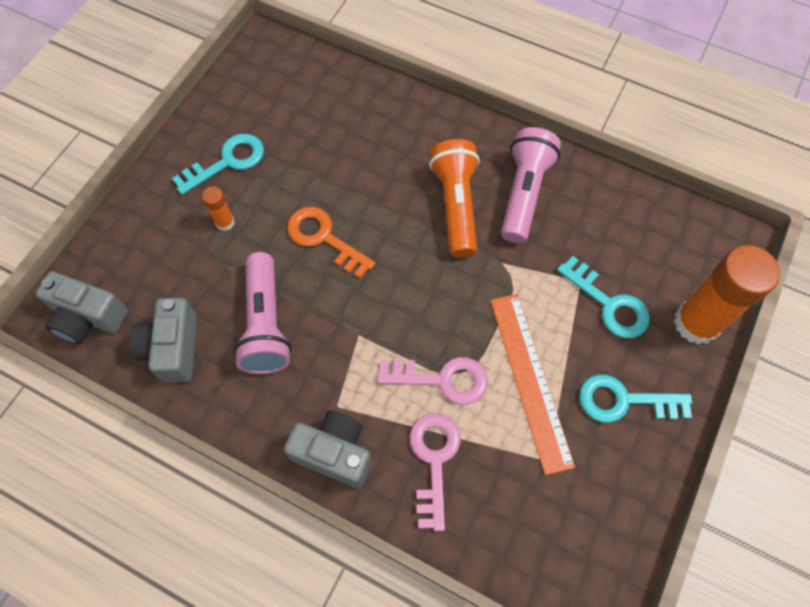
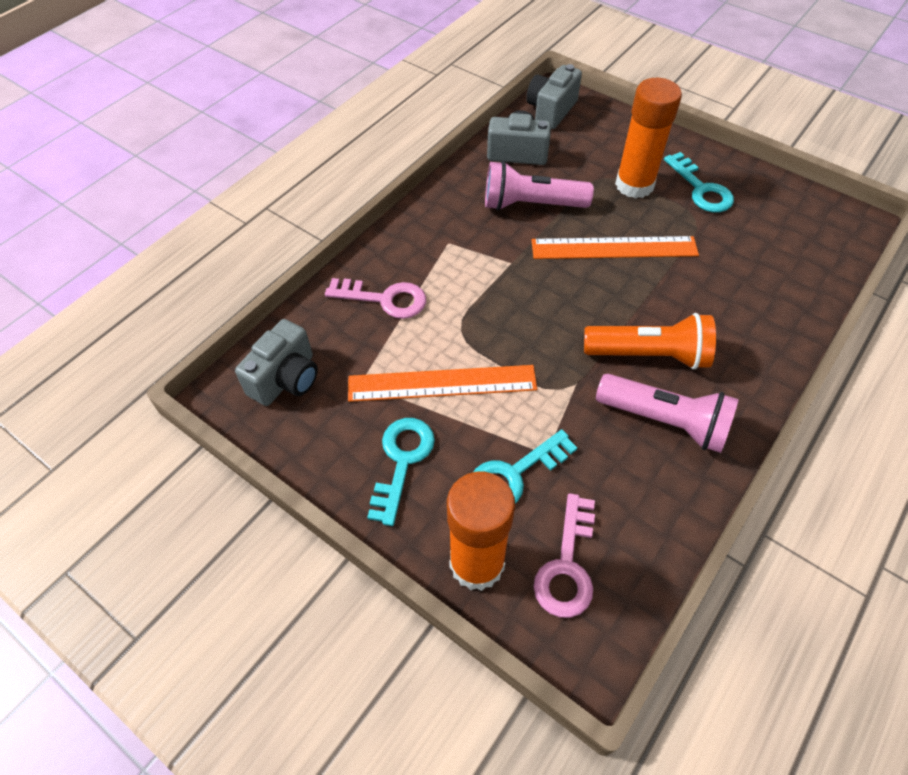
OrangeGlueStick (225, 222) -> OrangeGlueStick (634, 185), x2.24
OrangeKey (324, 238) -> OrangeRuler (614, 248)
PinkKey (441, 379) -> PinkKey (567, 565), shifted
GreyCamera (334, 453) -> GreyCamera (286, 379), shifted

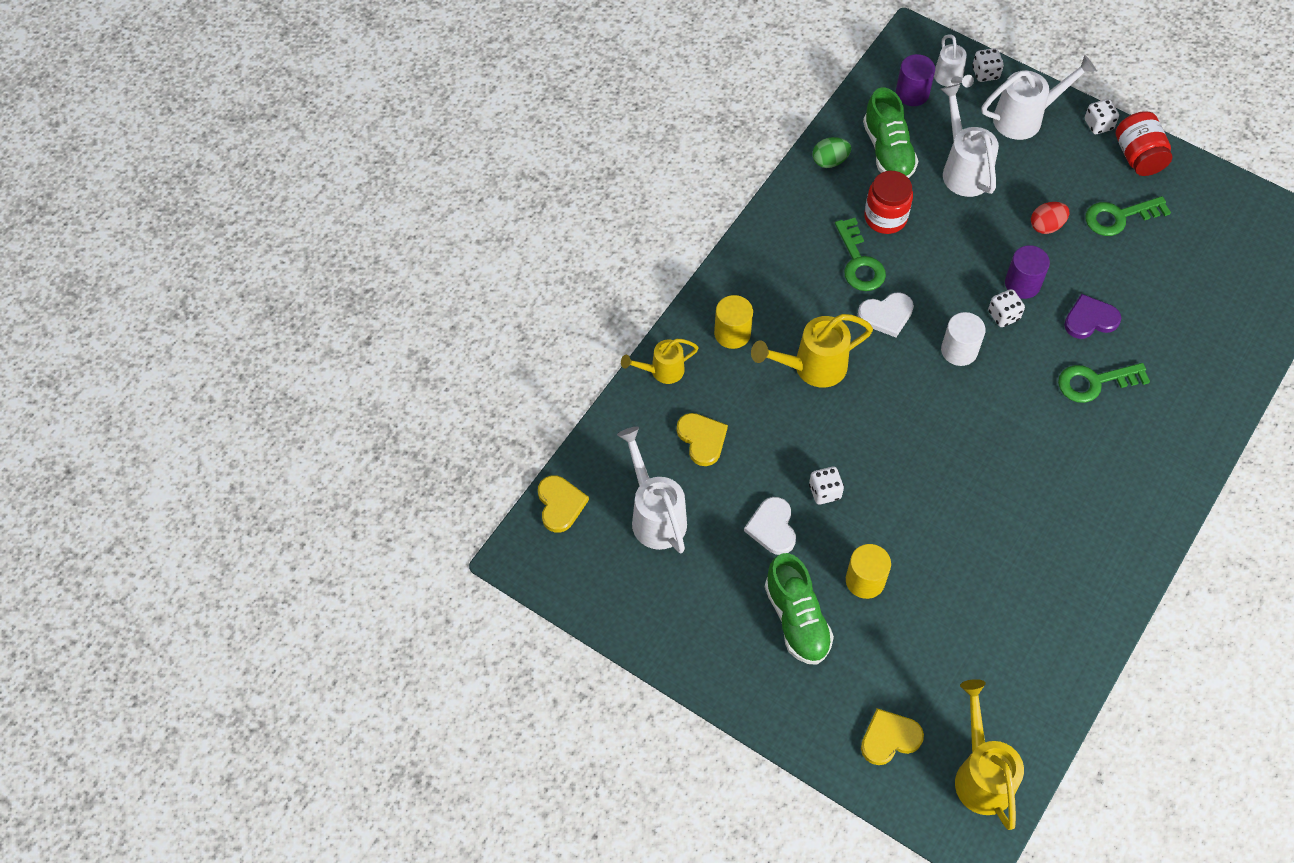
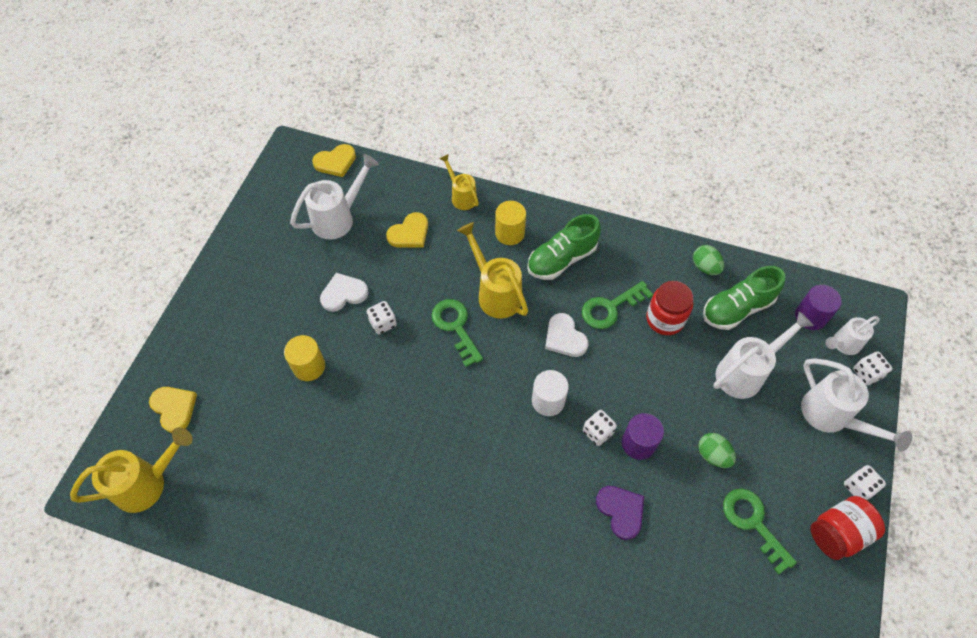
RedEgg (1046, 226) -> GreenEgg (713, 455)
GreenKey (1095, 382) -> GreenKey (455, 327), shifted
GreenShoe (797, 620) -> GreenShoe (561, 259), shifted

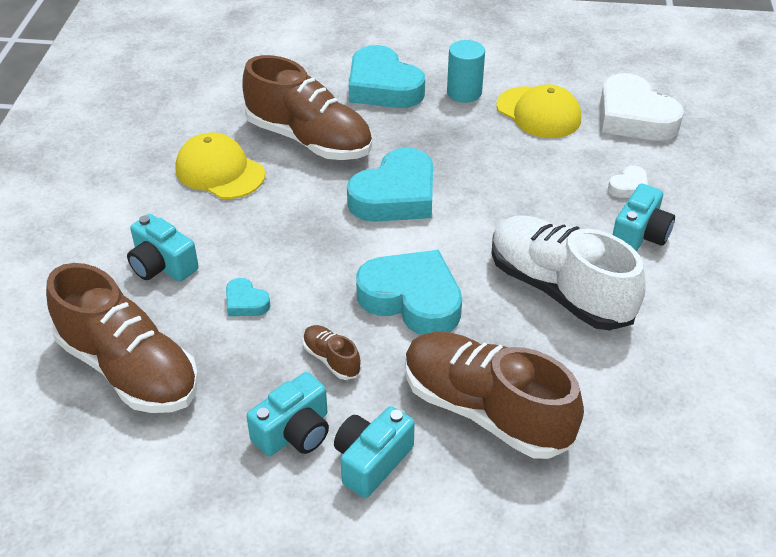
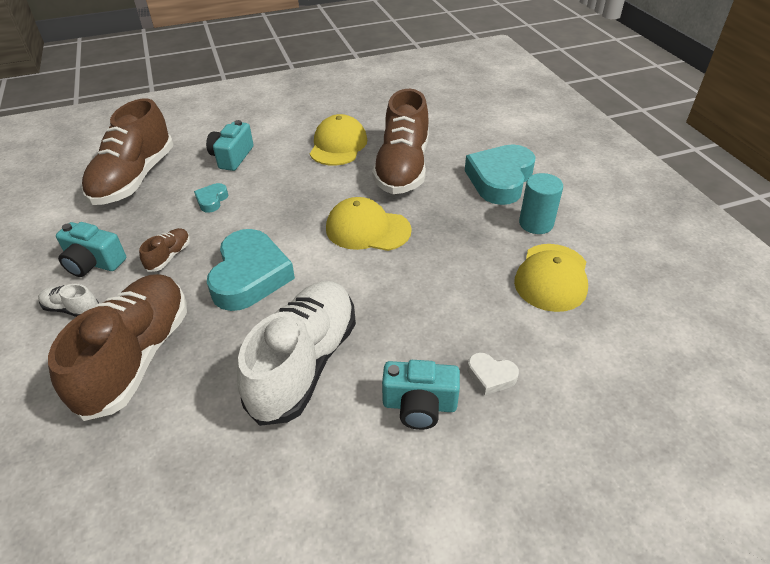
WhiteHeart (634, 117) -> none
TurquoiseHeart (395, 196) -> YellowCap (367, 229)
TurquoiseCamera (371, 461) -> WhiteShoe (72, 309)

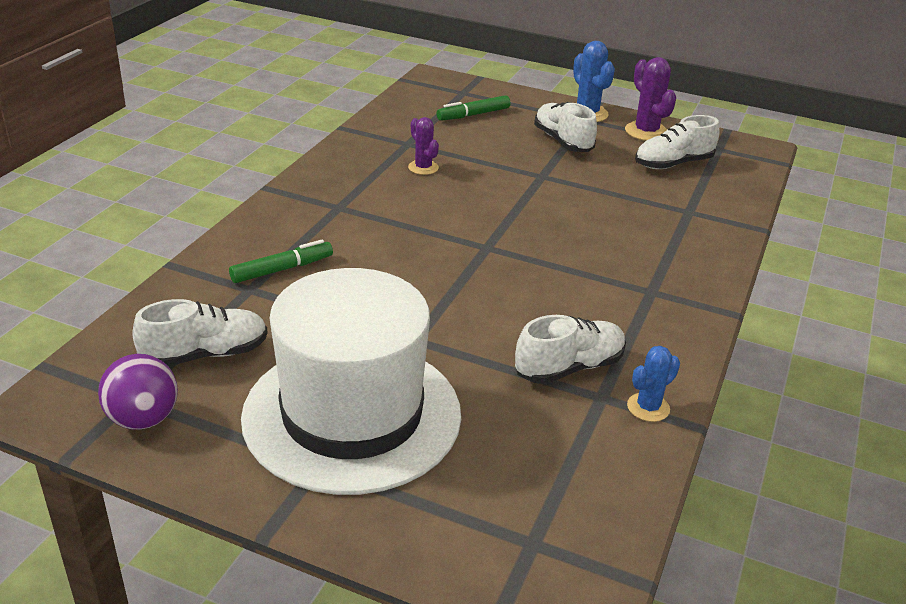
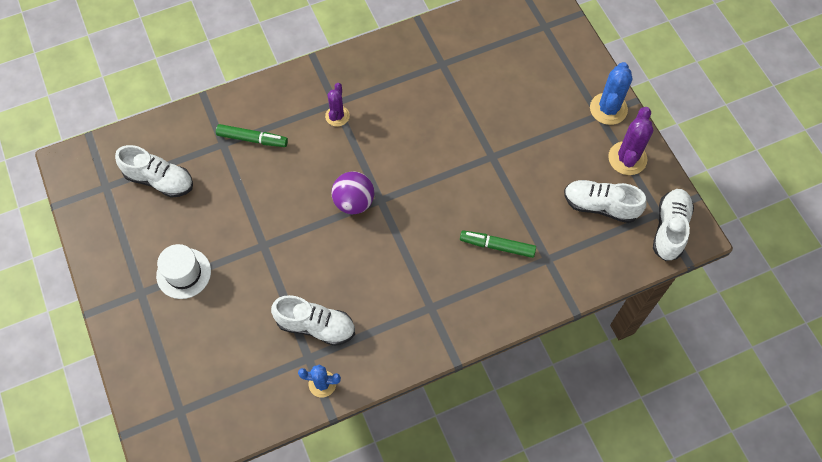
GreenMarker (473, 115) -> GreenMarker (497, 246), shifted
WhiteShoe (563, 141) -> WhiteShoe (669, 229), shifted
PurpleCactus (423, 168) -> PurpleCactus (337, 116), shifted
WhiteHat (352, 414) -> WhiteHat (183, 273), x0.42
PurpleBall (143, 419) -> PurpleBall (354, 202), shifted

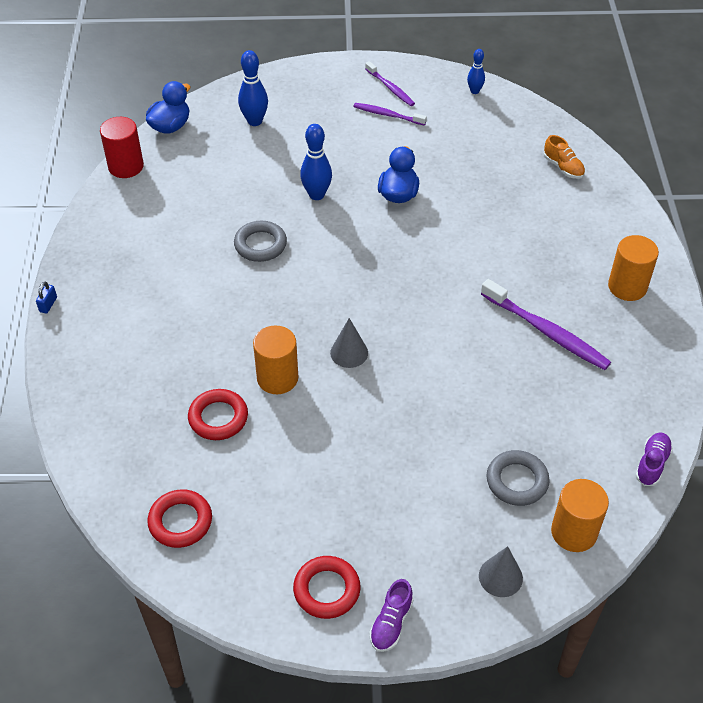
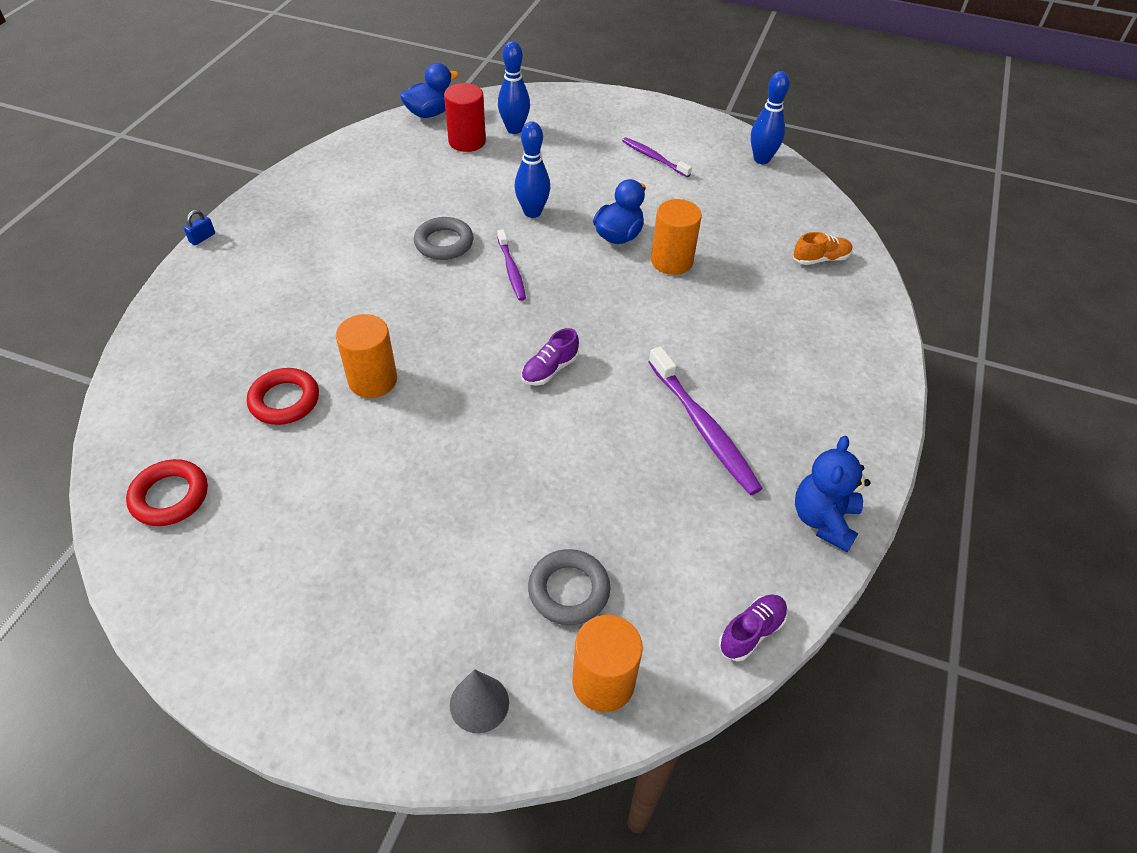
BlueBowlingPin (474, 91) -> BlueBowlingPin (761, 159), x1.63
PurpleToothbrush (390, 88) -> PurpleToothbrush (511, 270), shifted
RedCylinder (126, 166) -> RedCylinder (467, 141), shifted
OrangeShoe (563, 167) -> OrangeShoe (820, 259), 90 degrees counterclockwise
OrangeCylinder (627, 287) -> OrangeCylinder (671, 261), shifted
GreyCone (349, 352) -> none
RedRing (327, 590) -> none
PurpleShoe (391, 623) -> PurpleShoe (550, 369), shifted
none -> BlueTeddyBear (823, 520)

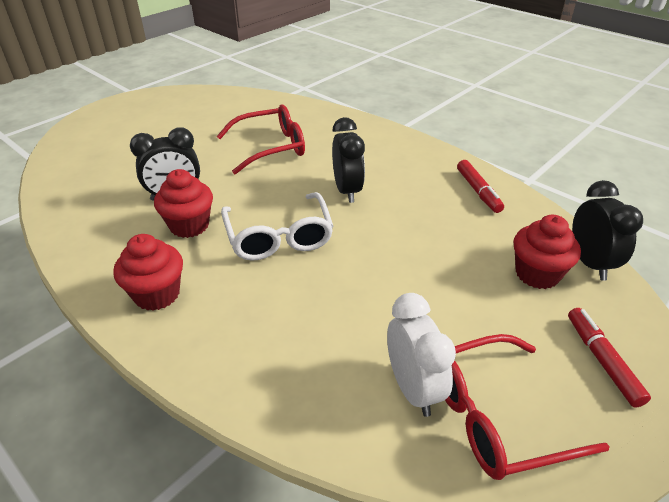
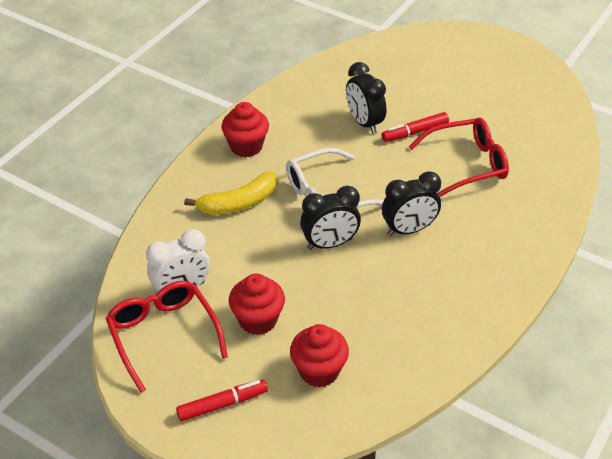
RedGlasses (270, 147) -> RedGlasses (466, 164), 75 degrees counterclockwise
RedMarker (478, 191) -> RedMarker (414, 132), shifted
RedCupcake (189, 225) -> RedCupcake (257, 320), shifted
BlackClock (590, 263) -> BlackClock (330, 244), shifted
none -> YellowBanana (238, 203)

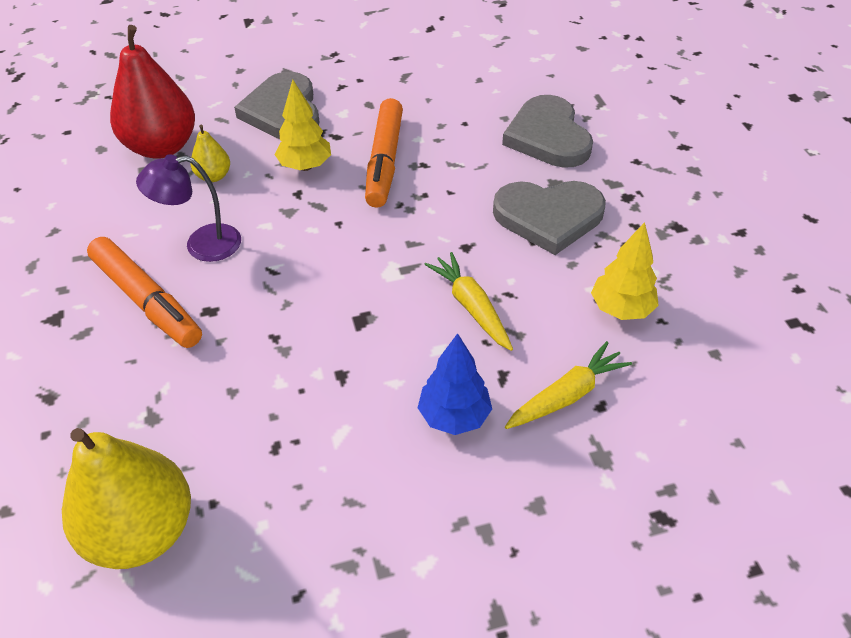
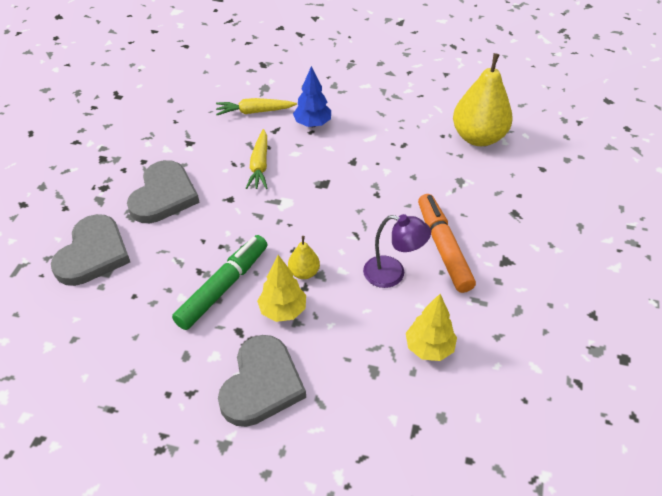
RedPear (161, 147) -> none
OrangeMarker (384, 161) -> GreenMarker (223, 287)
YellowPear (213, 176) -> YellowPear (304, 272), shifted
GreyHeart (548, 217) -> GreyHeart (163, 195), 75 degrees clockwise
YellowTree (621, 309) -> YellowTree (429, 348), shifted

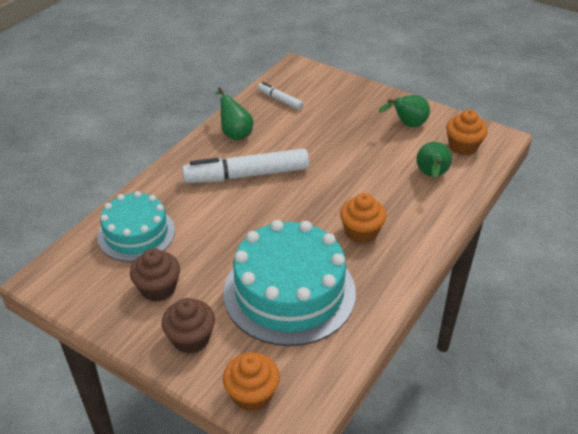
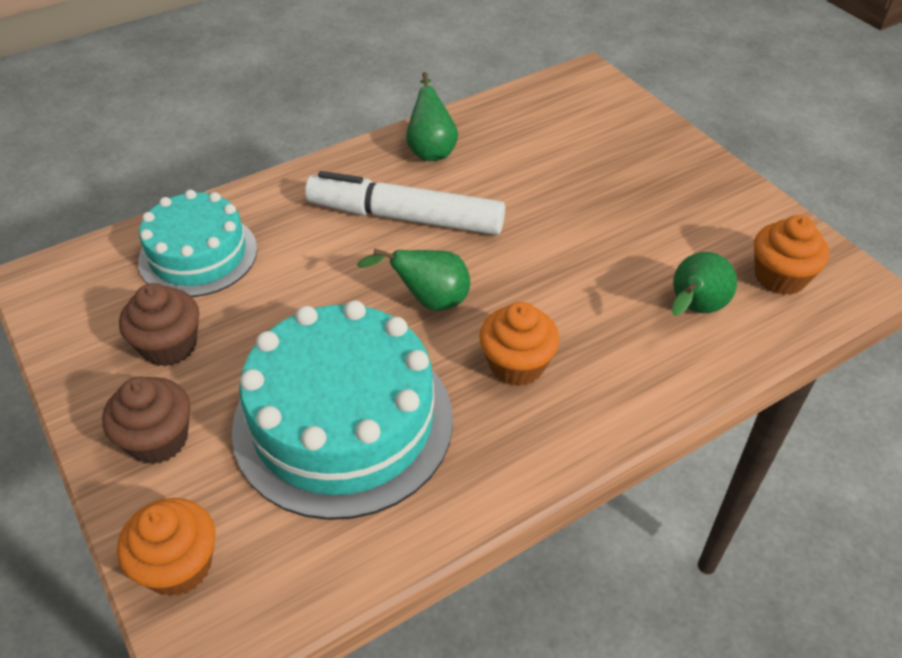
WhiteMarker (280, 100) -> none
GreenPear (407, 125) -> GreenPear (429, 301), shifted

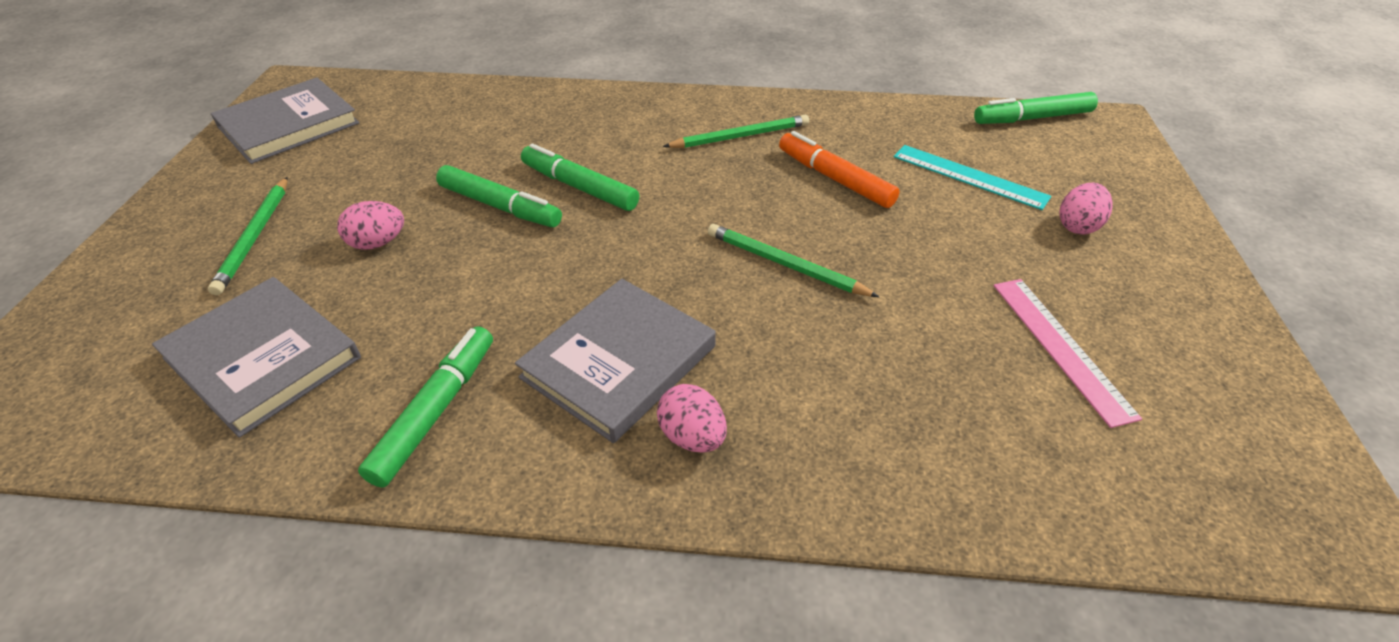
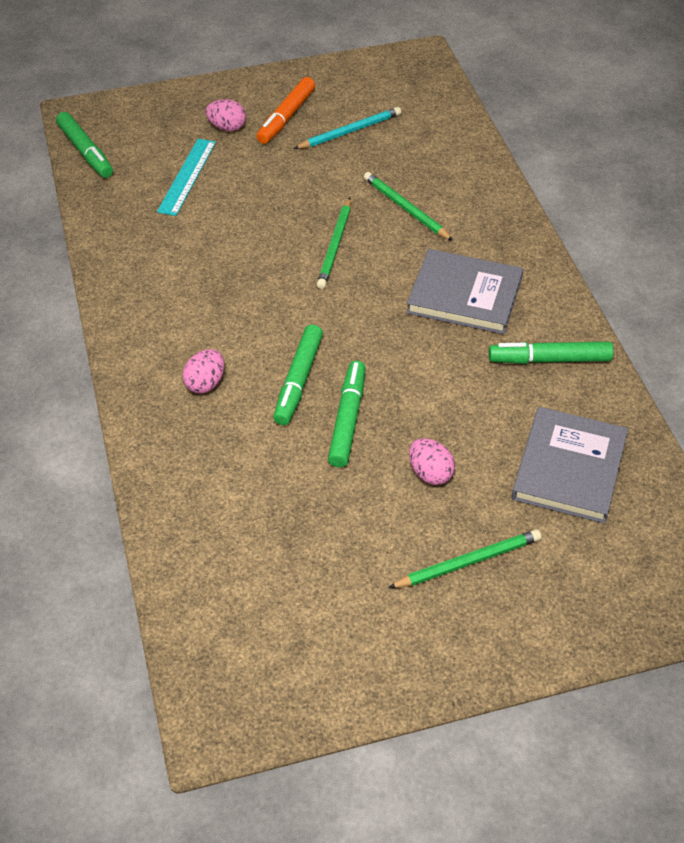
GreyBook (289, 125) -> none
GreenPencil (740, 136) -> GreenPencil (405, 209), shifted
OrangeMarker (835, 179) -> OrangeMarker (286, 117), shifted
PinkRuler (1060, 347) -> TurquoisePencil (349, 131)
PinkEgg (692, 437) -> PinkEgg (205, 383), shifted

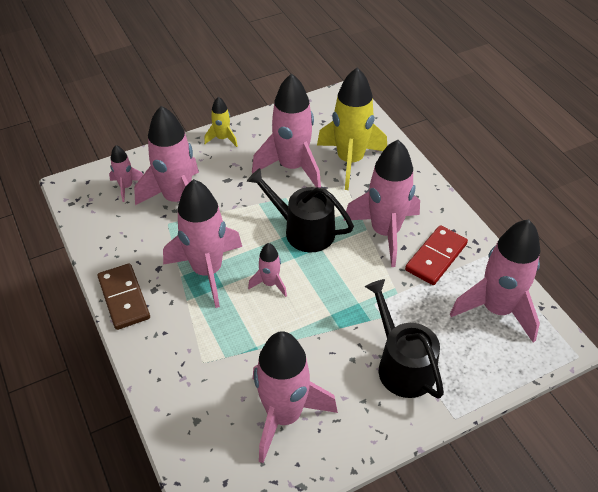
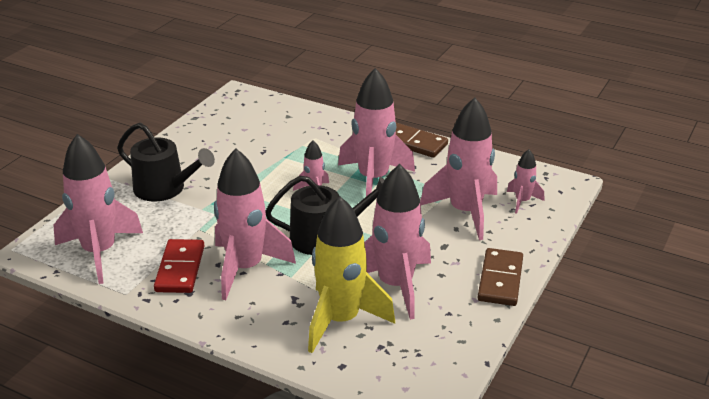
YellowRocket (222, 139) -> BrownDomino (500, 280)
PinkRocket (284, 415) -> none

